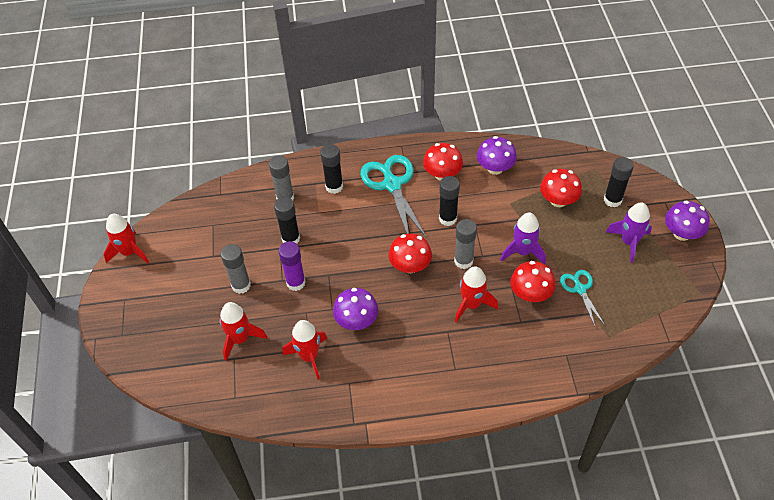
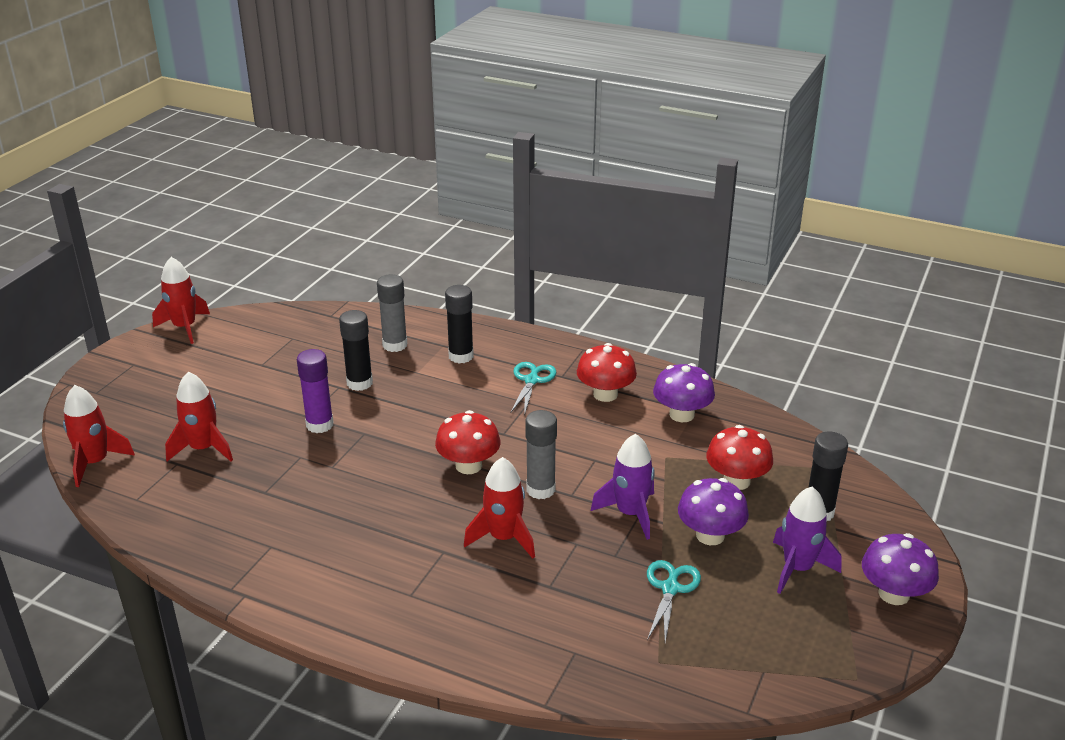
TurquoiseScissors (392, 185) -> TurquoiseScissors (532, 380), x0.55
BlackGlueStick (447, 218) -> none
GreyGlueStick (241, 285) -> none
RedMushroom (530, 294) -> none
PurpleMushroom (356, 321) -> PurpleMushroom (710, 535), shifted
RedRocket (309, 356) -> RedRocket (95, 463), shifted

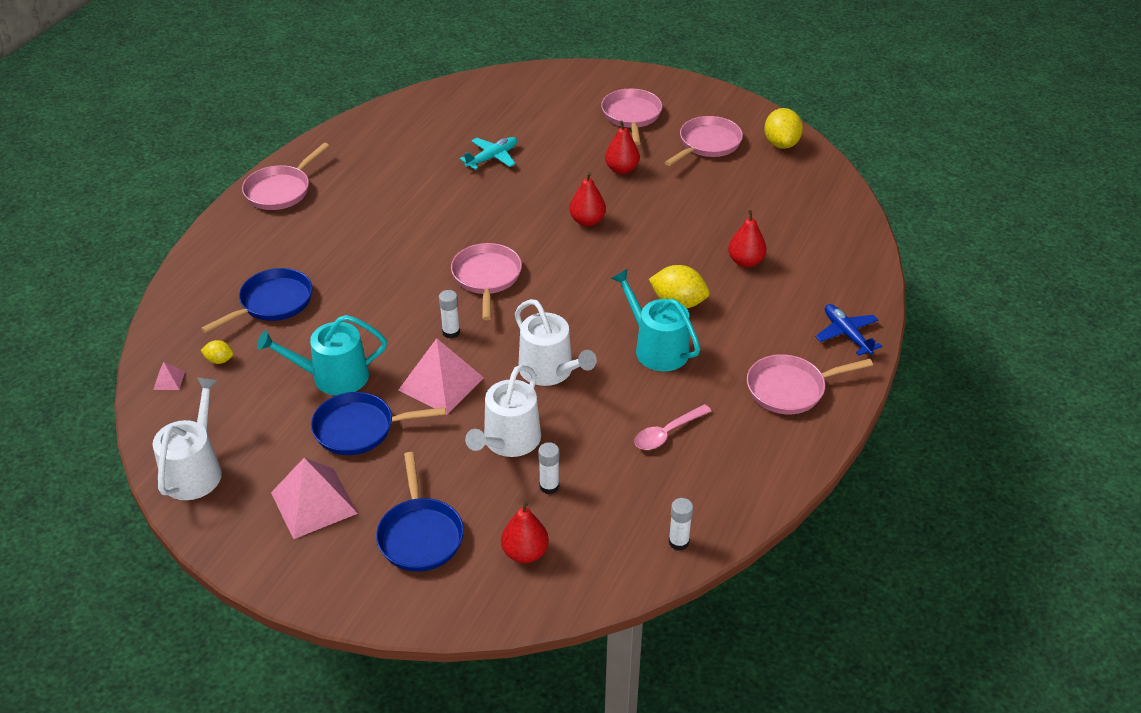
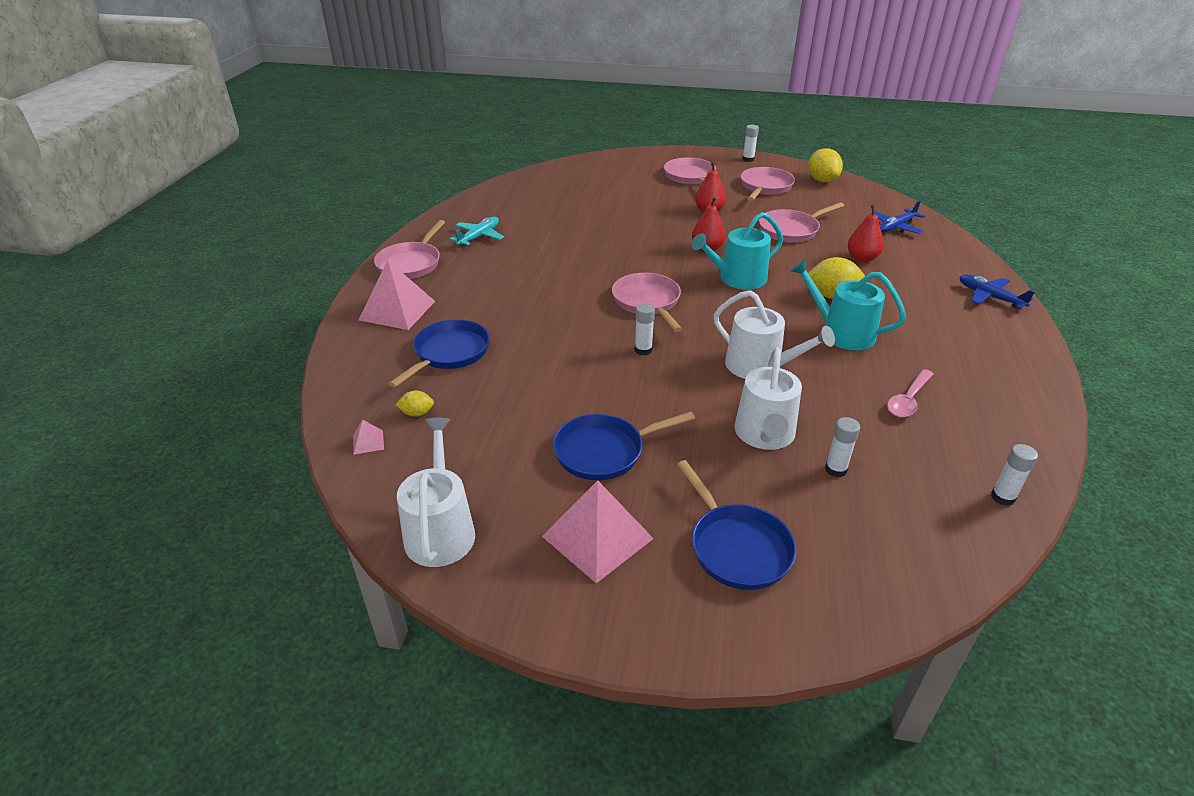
TurquoisePlane (492, 158) -> TurquoisePlane (479, 237), shifted
TurquoiseWateringCan (333, 377) -> TurquoiseWateringCan (737, 279), shifted
PinkPyramid (441, 384) -> PinkPyramid (397, 310), shifted
PinkPan (790, 389) -> PinkPan (791, 230), shifted
RedPear (525, 553) -> none
none -> WhiteGlueStick (748, 159)
none -> BluePlane (896, 227)

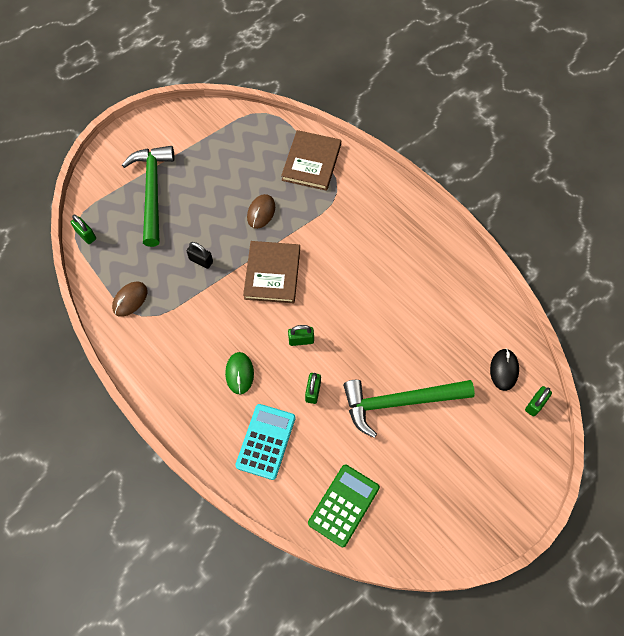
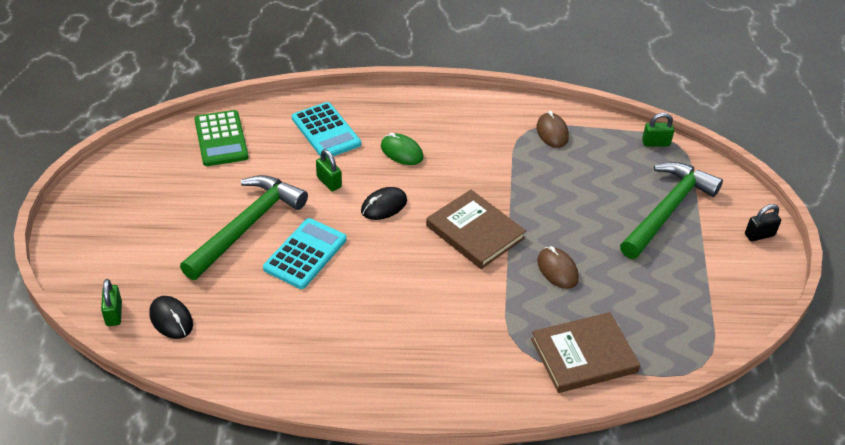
BrownBook (311, 162) -> BrownBook (584, 355), 75 degrees counterclockwise
GreenHammer (152, 191) -> GreenHammer (667, 210), 90 degrees counterclockwise
BlackPadlock (201, 261) -> BlackPadlock (759, 235), shifted
GreenPadlock (301, 340) -> BlackMouse (384, 206)
none -> TurquoiseCalculator (305, 254)

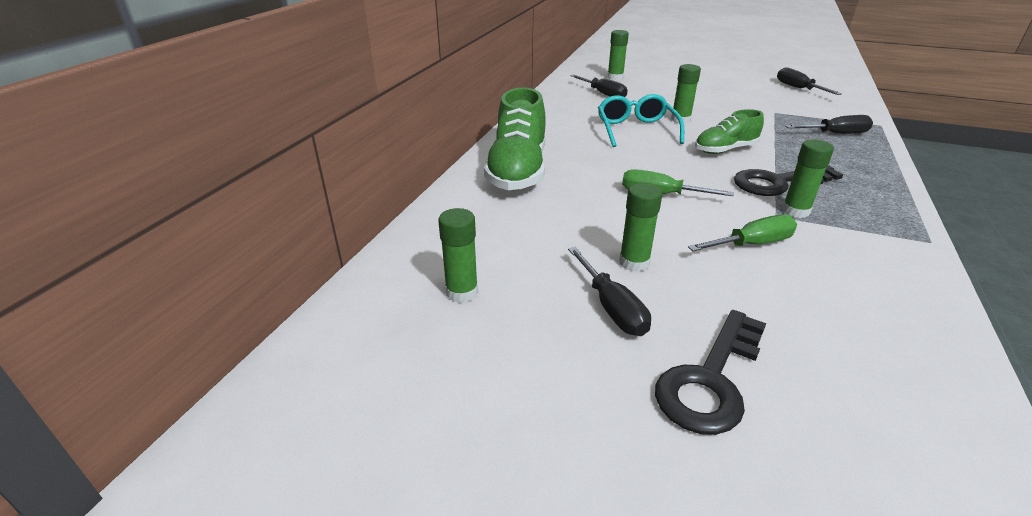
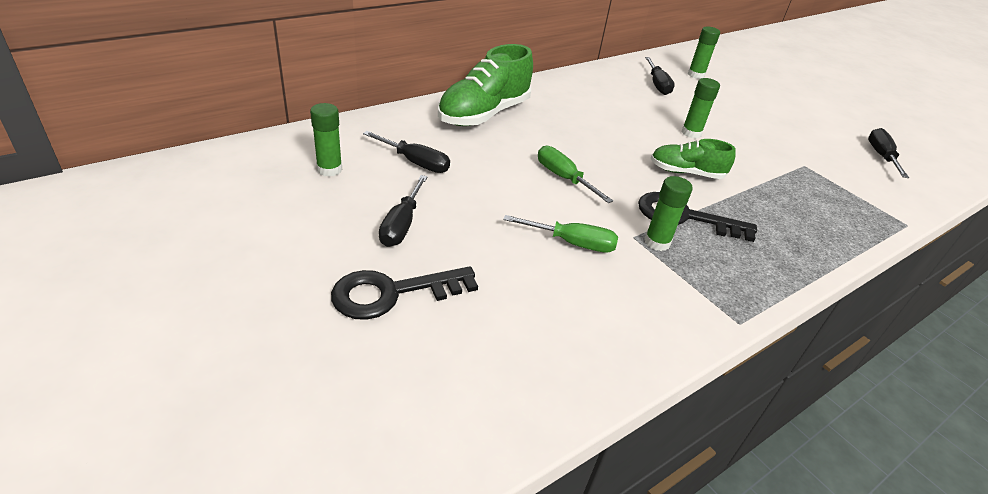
TurquoiseGlasses (636, 130) -> none
BlackScrewdriver (835, 134) -> BlackScrewdriver (415, 162), shifted
GreenGlueStick (634, 262) -> none

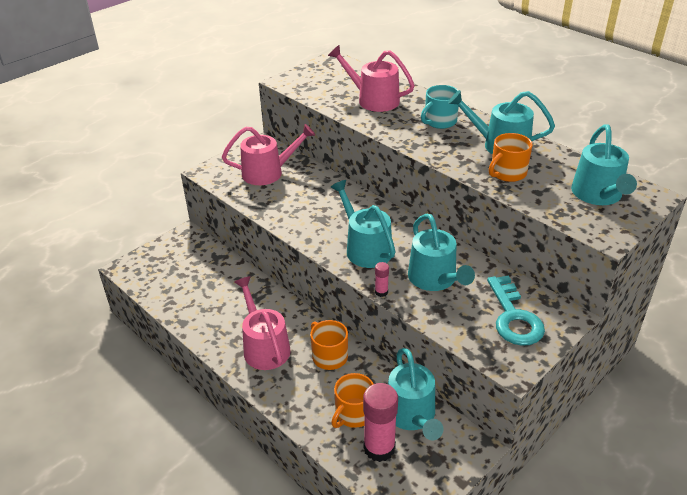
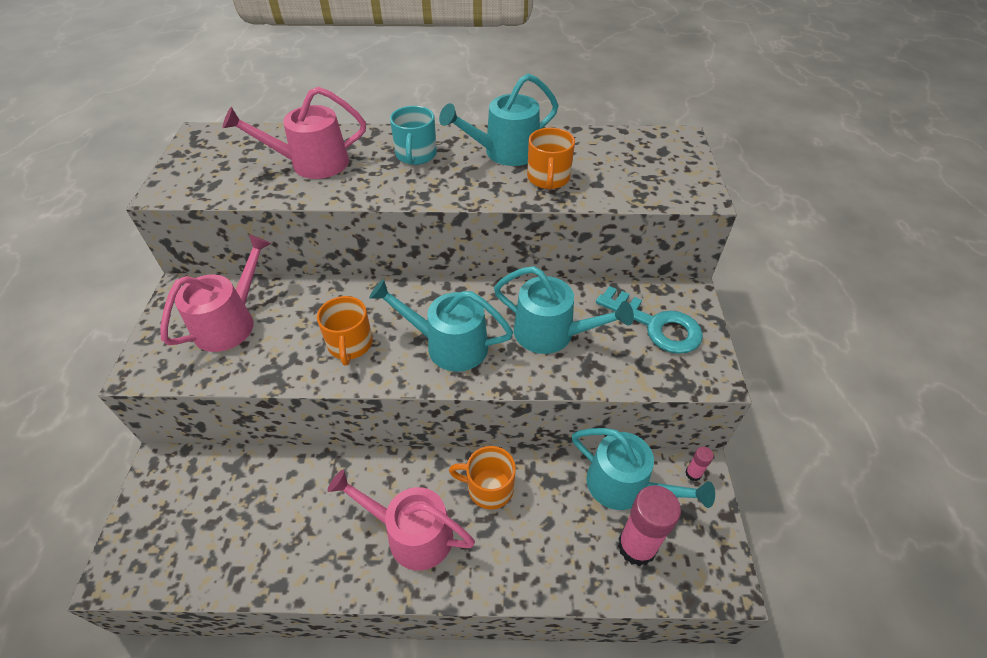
TurquoiseWateringCan (598, 195) -> none
PinkGlueStick (381, 292) -> PinkGlueStick (693, 473), shifted
OrangeMug (353, 414) -> OrangeMug (350, 344), shifted

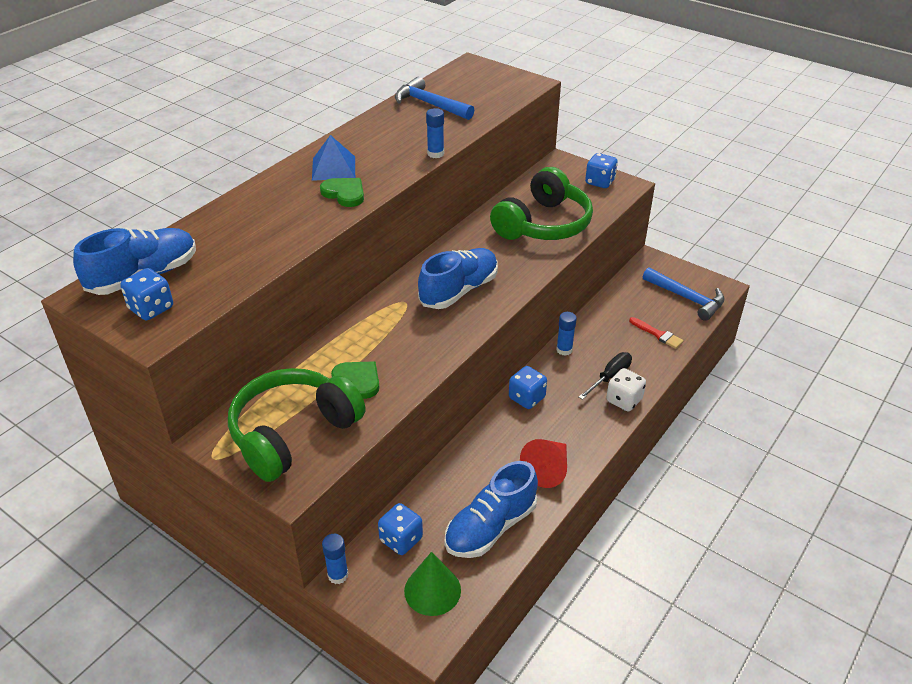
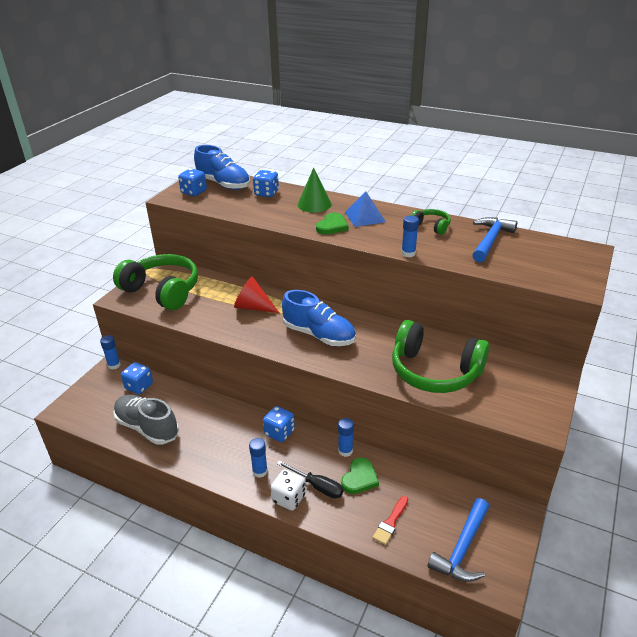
BlueDice (600, 182) -> BlueDice (266, 193), shifted
GreenHeart (358, 380) -> GreenHeart (359, 478), shifted
RedCone (547, 470) -> RedCone (253, 307), shifted
BlueShoe (490, 527) -> GreyShoe (147, 427)
GreenCone (432, 590) -> GreenCone (314, 204), shifted
none -> GreenHeadphones (431, 226)
none -> BlueGlueStick (260, 471)

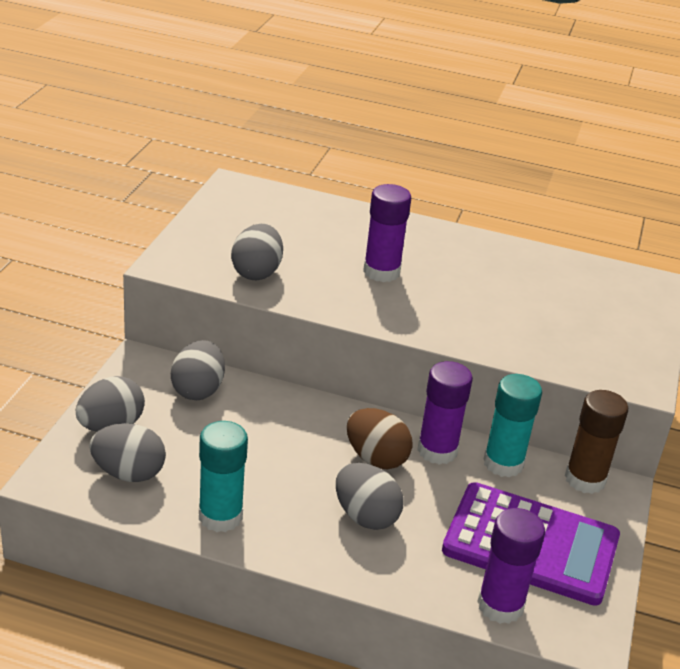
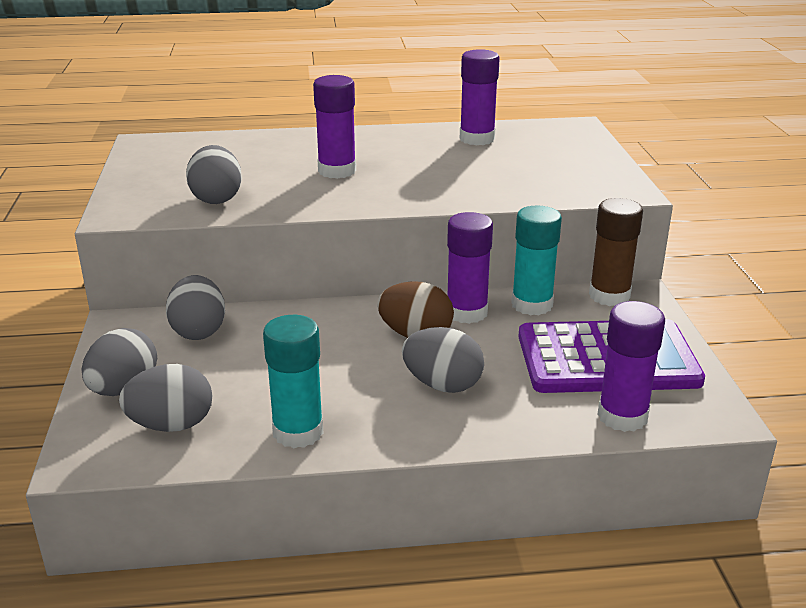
none -> PurpleGlueStick (477, 139)

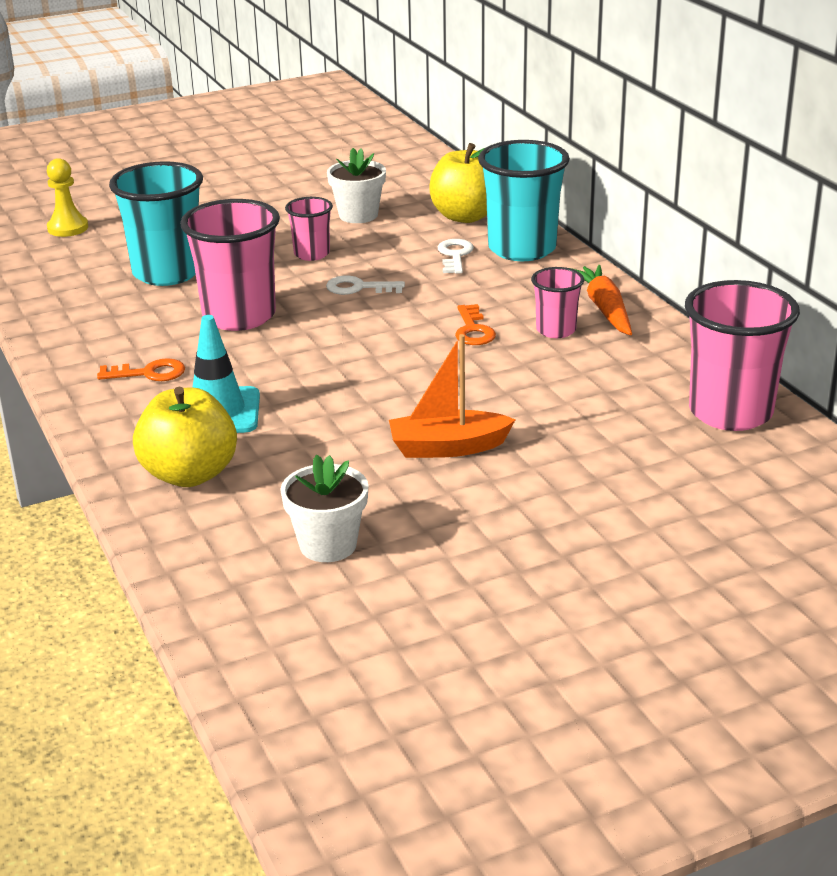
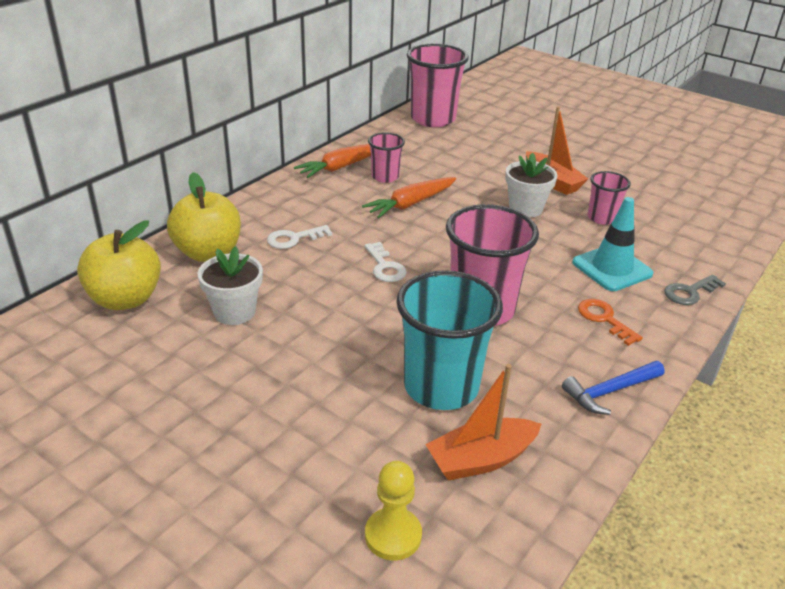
TurquoiseCup (522, 249) -> none
PinkCup (311, 254) -> PinkCup (601, 218), shifted
OrangeKey (473, 330) -> OrangeCarrot (410, 204)
YellowApple (189, 474) -> YellowApple (125, 299), shifted
WhiteFlowerPot (328, 545) -> WhiteFlowerPot (525, 208), shifted
none -> GreyKey (689, 292)
none -> BlueHammer (610, 391)
none -> OrangeBoat (481, 459)

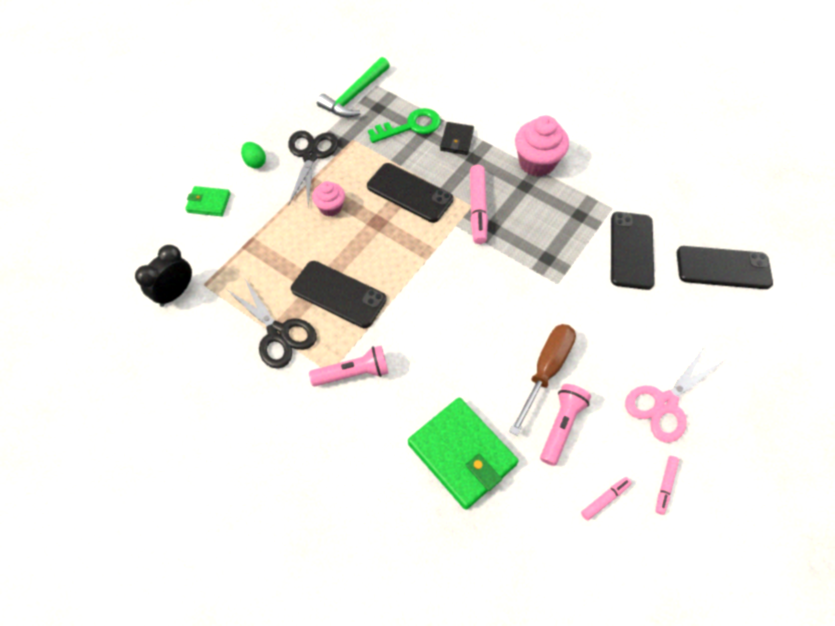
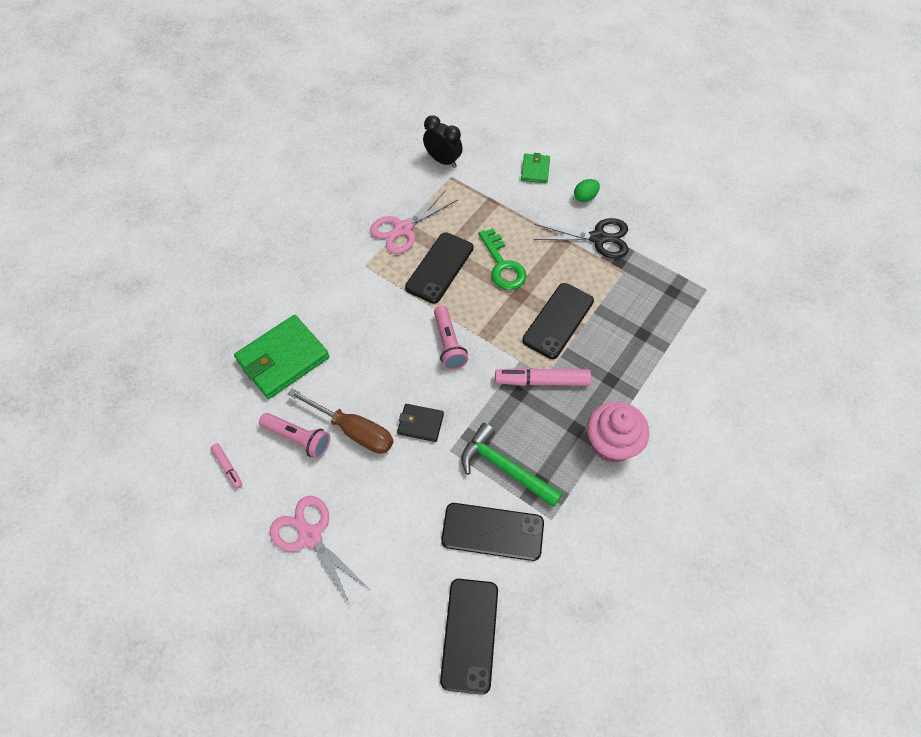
GreenHammer (354, 95) -> GreenHammer (505, 468), shifted
GreenKey (410, 126) -> GreenKey (502, 265), shifted
BlackWallet (456, 140) -> BlackWallet (420, 424), shifted
PinkCupcake (330, 207) -> none
BlackScissors (278, 333) -> PinkScissors (403, 229)
PinkFlashlight (353, 373) -> PinkFlashlight (448, 344), shifted
PinkMarker (665, 486) -> none

